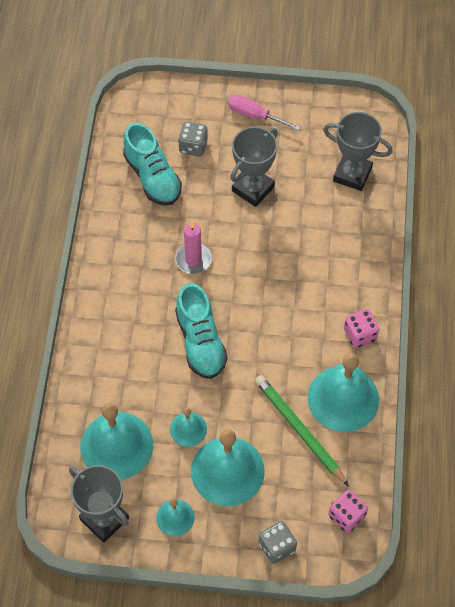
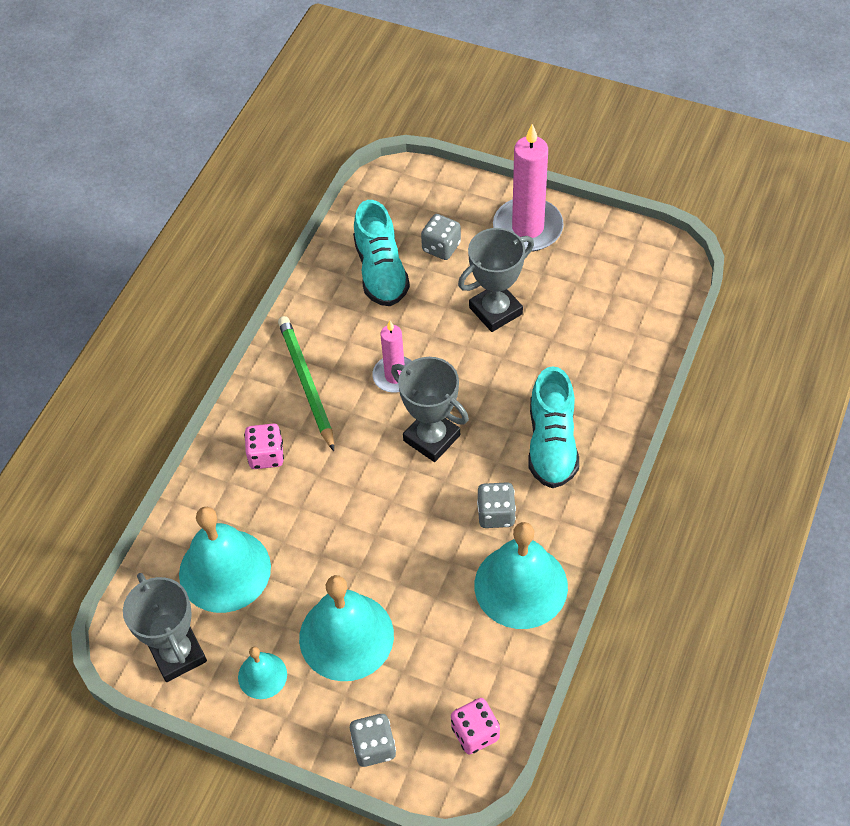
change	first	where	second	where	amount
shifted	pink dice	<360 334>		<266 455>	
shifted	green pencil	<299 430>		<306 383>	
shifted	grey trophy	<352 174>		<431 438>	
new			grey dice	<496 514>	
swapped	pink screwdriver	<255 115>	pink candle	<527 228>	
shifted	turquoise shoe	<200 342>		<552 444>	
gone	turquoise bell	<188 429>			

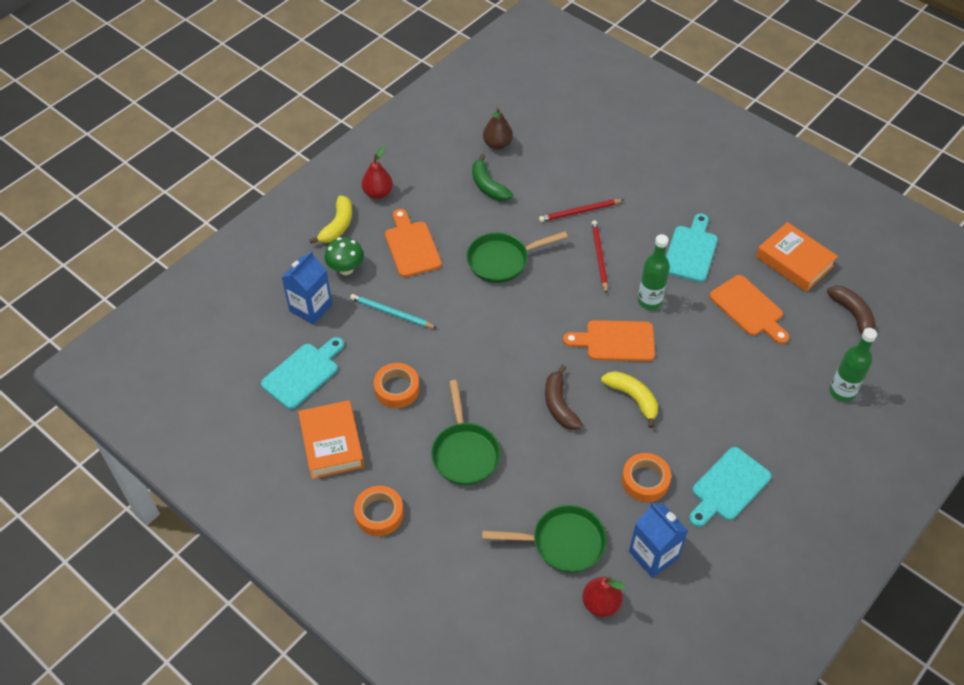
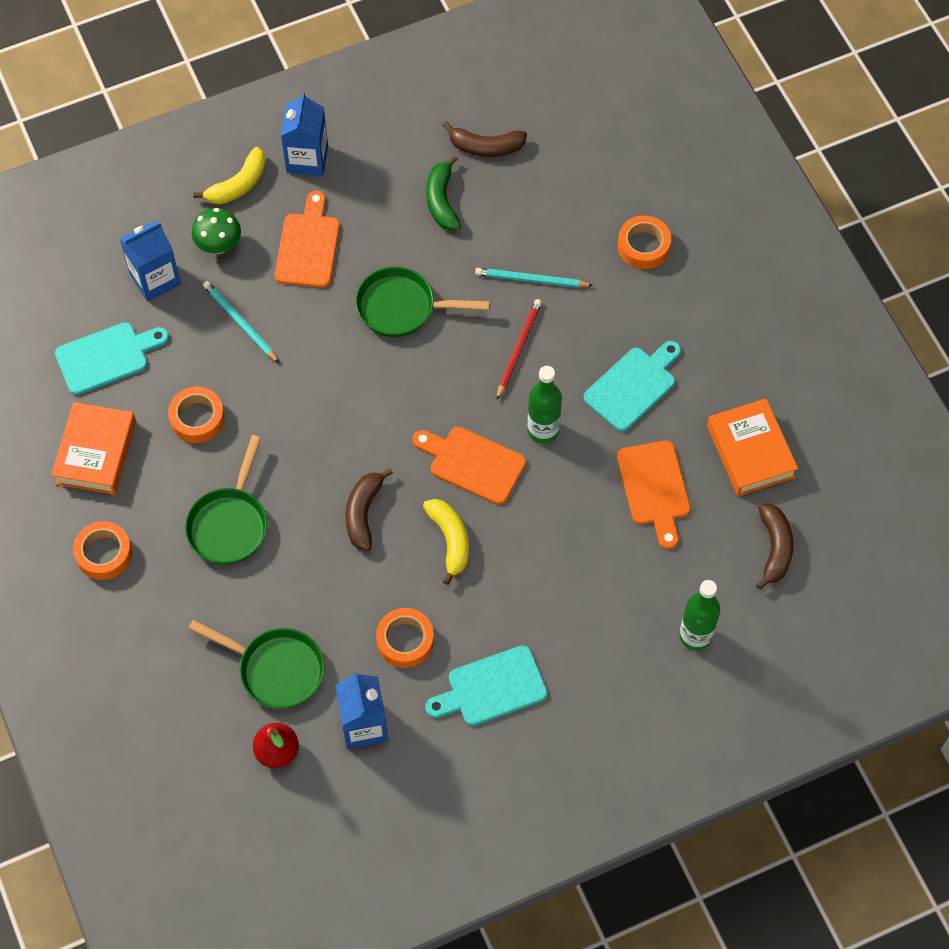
change	first	where	second	where	amount
swapped	red pear	<378 193>	blue carton	<307 159>	
swapped	brown pear	<497 144>	brown banana	<486 147>	
repainted	red pencil	<579 212>	turquoise pencil	<531 280>	
new			orange tape	<643 246>	

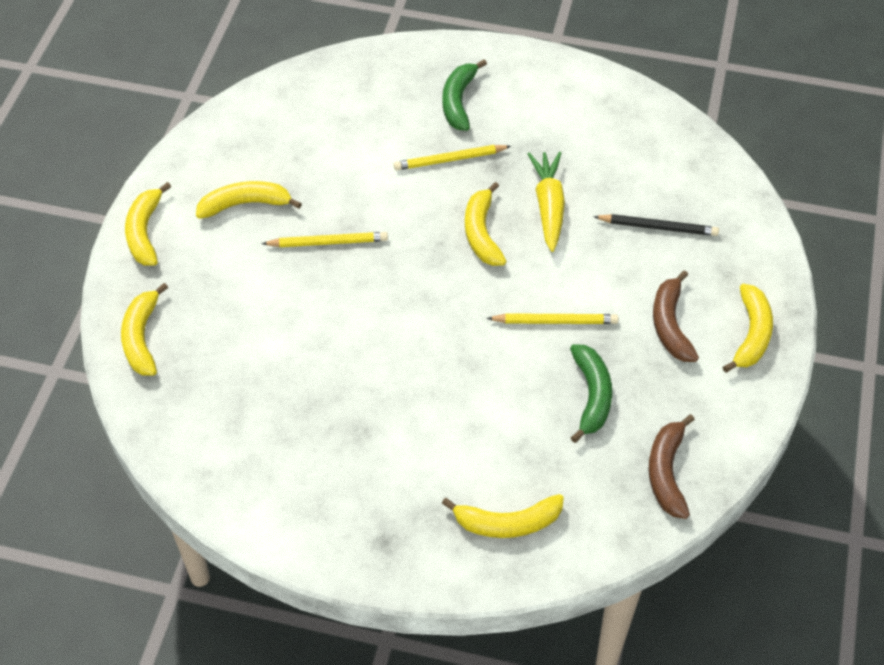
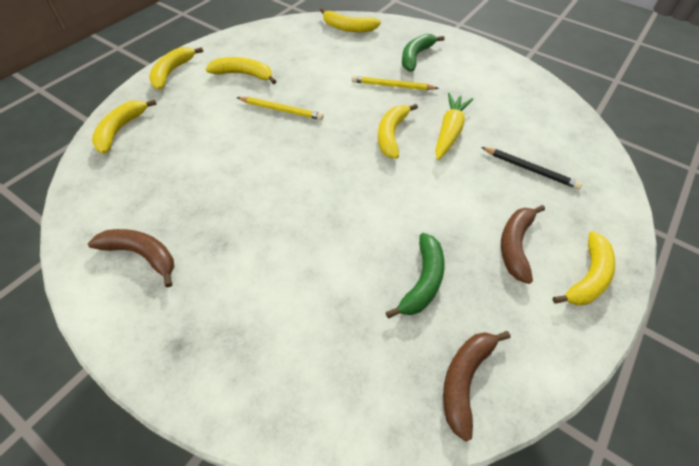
change	first	where	second	where	amount
new			brown banana	<142 255>	
shifted	yellow banana	<507 523>		<348 28>	
gone	yellow pencil	<555 321>			

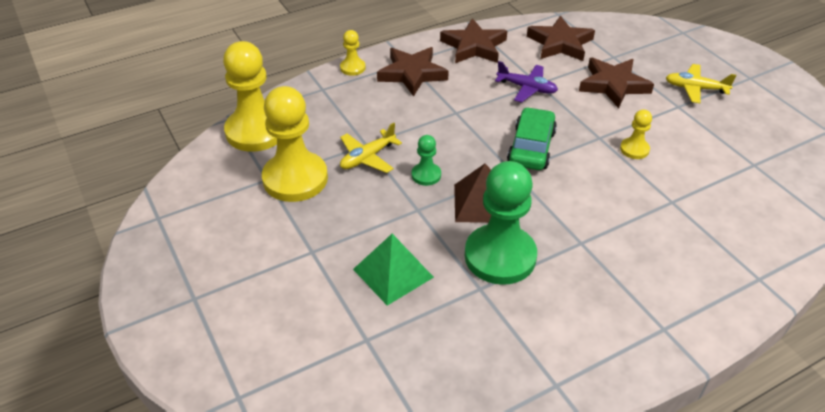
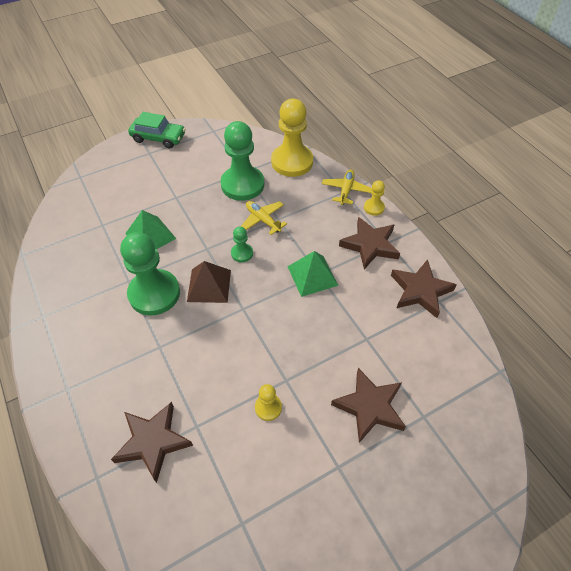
change	first	where	second	where	amount
shifted	brown star	<560 43>		<153 441>	
shifted	green car	<531 148>		<158 138>	
repainted	yellow pawn	<295 179>	green pawn	<242 185>	
new			green pyramid	<312 275>	
shifted	yellow plane	<695 89>		<346 190>	
gone	purple plane	<527 88>			

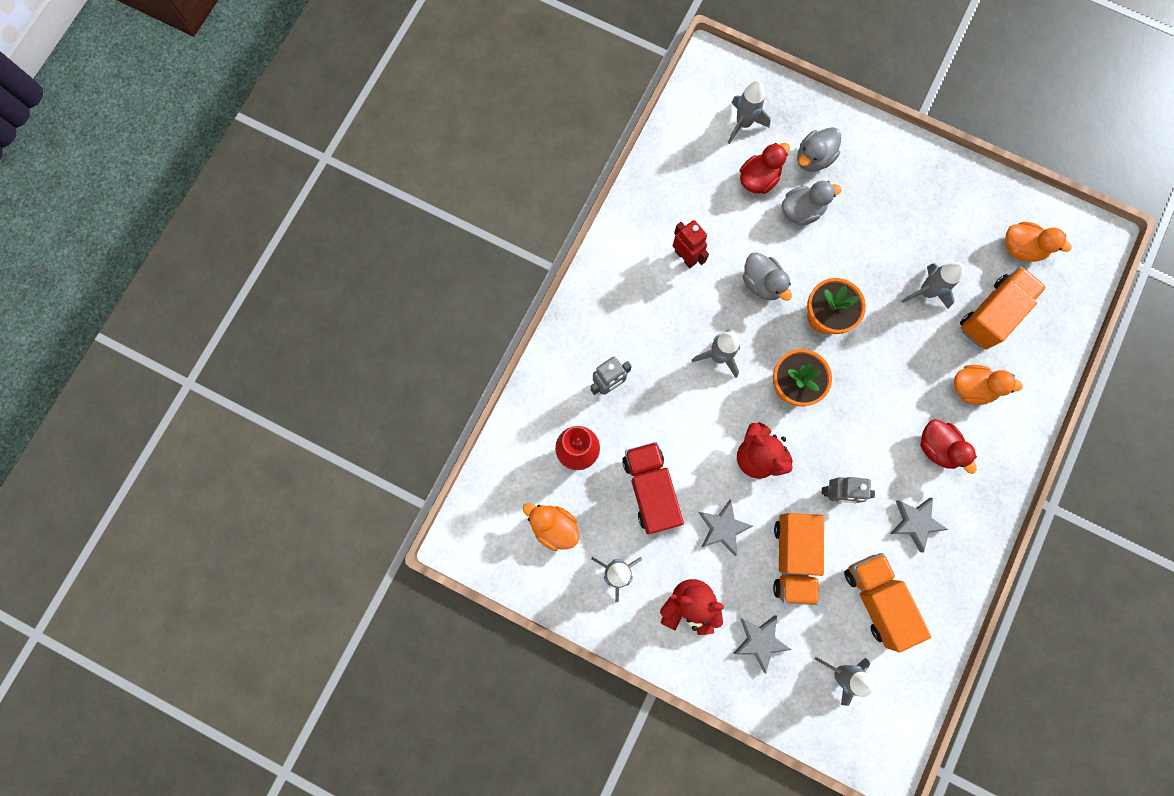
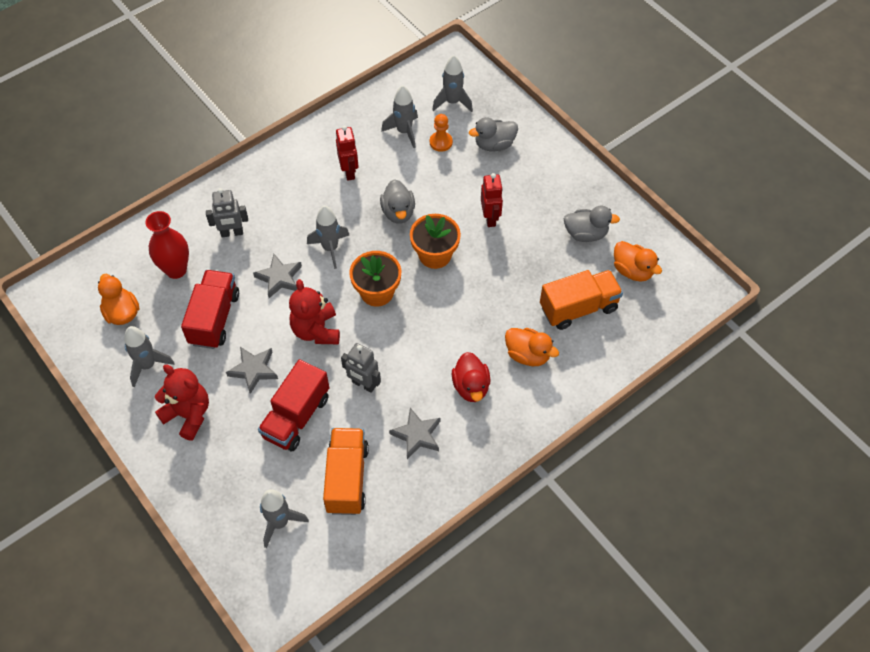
change	first	where	second	where	amount
shifted	grey star	<760 641>		<279 278>	
repainted	orange truck	<793 558>	red truck	<296 417>	
shifted	grey rocket	<926 292>		<404 132>	
swapped	red duck	<758 179>	orange pawn	<441 142>	
new			red robot	<490 218>	
shifted	grey duck	<801 211>		<586 234>	

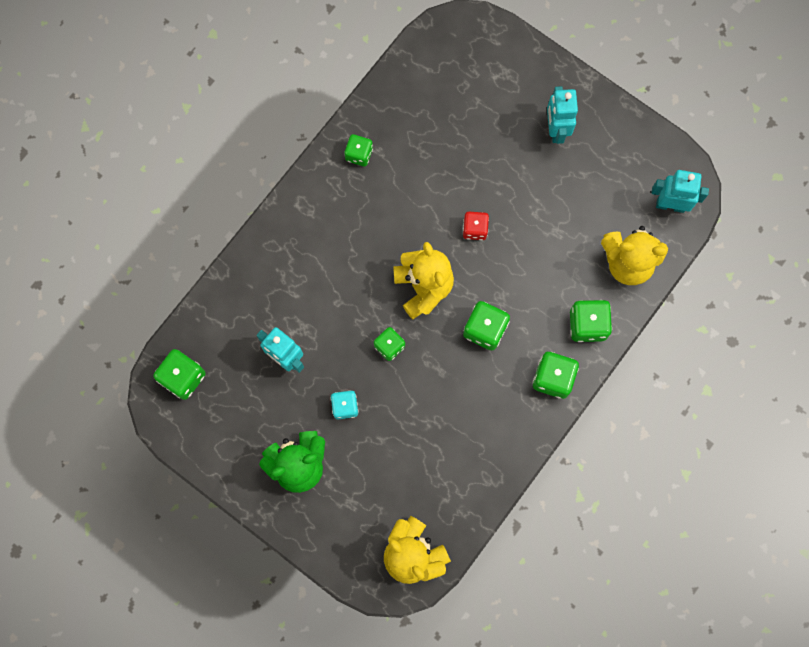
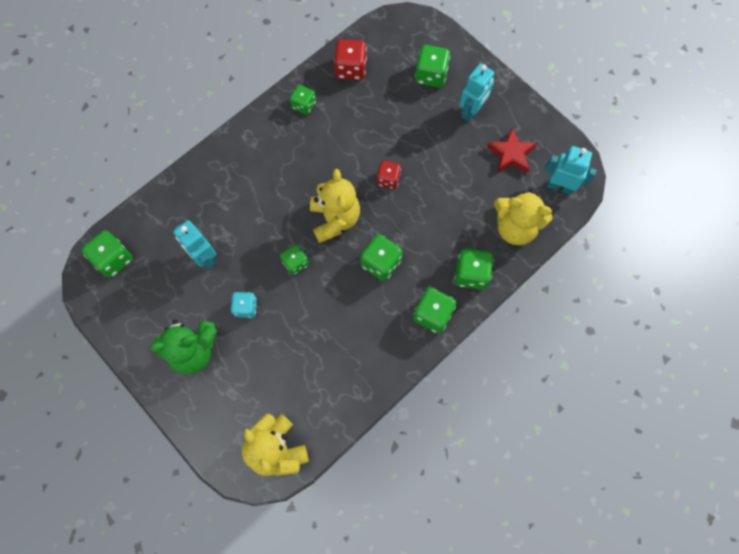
change	first	where	second	where	amount
new			red dice	<350 69>	
new			green dice	<430 75>	
rotated	turquoise robot	<556 129>		<471 111>	150 degrees counterclockwise
new			red star	<511 154>	

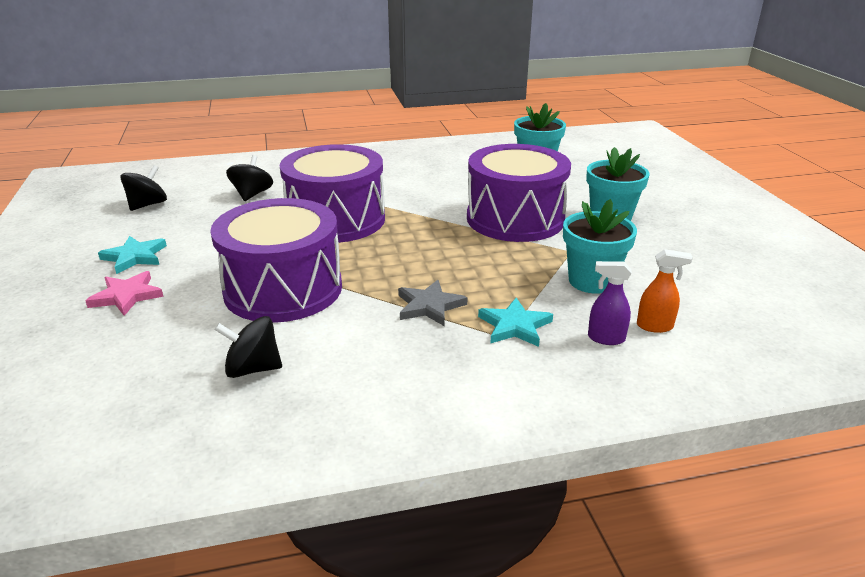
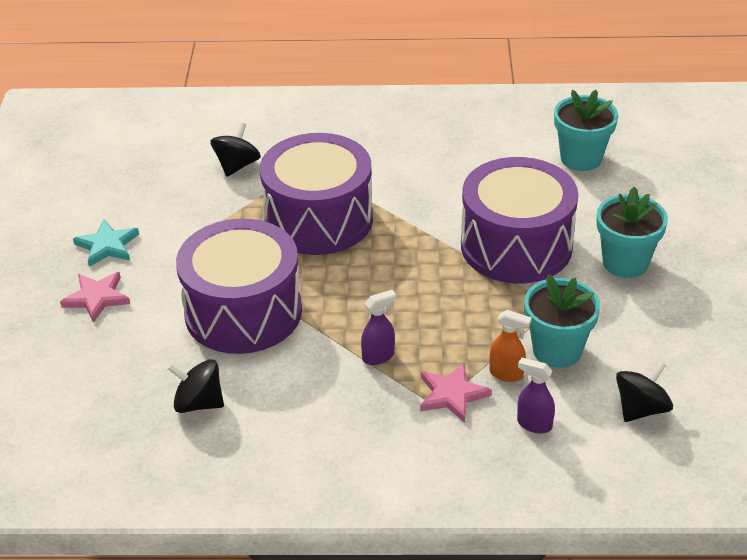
change	first	where	second	where	amount
swapped	grey star	<429 306>	purple spray bottle	<378 356>	
repainted	turquoise star	<515 326>	pink star	<452 395>	
shifted	orange spray bottle	<655 326>		<507 374>	
shifted	black spinning top	<147 205>		<641 409>	

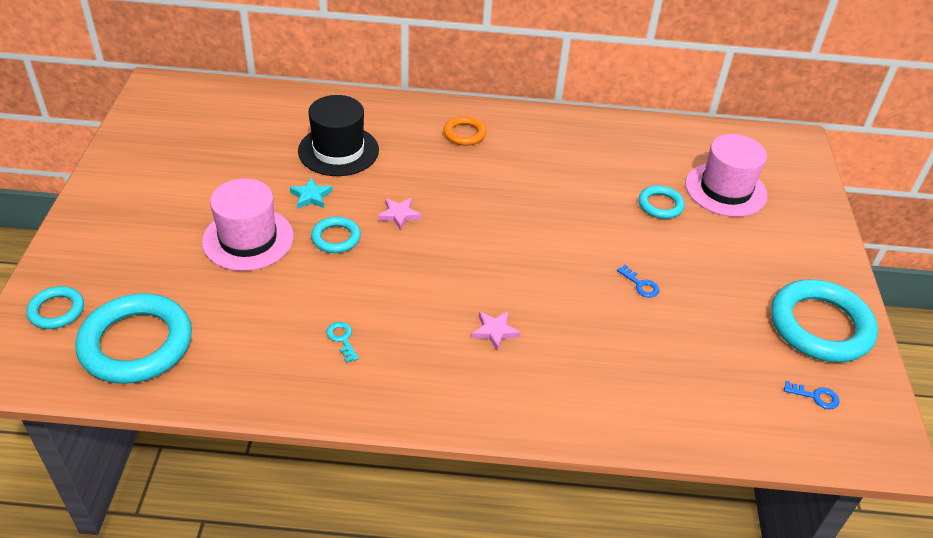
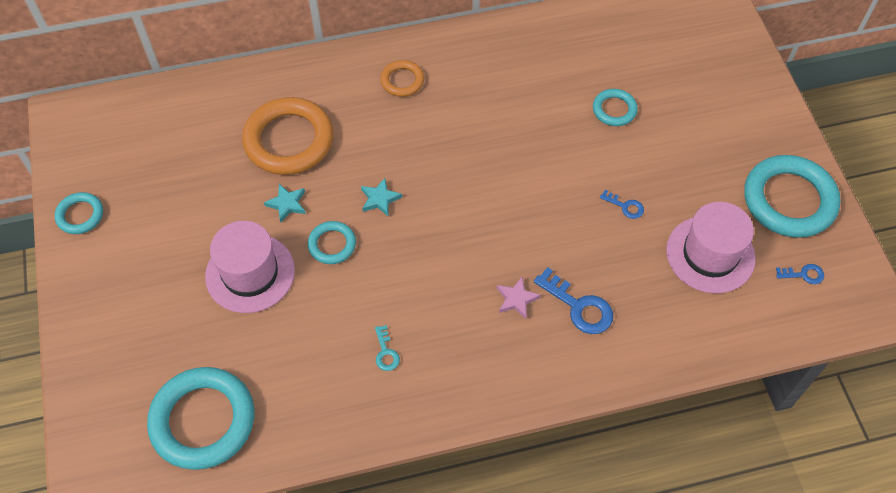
change	first	where	second	where	amount
shifted	turquoise ring	<56 310>		<80 215>	
swapped	black hat	<338 150>	orange ring	<289 140>	
repainted	pink star	<399 215>	turquoise star	<380 199>	
rotated	turquoise key	<342 339>		<386 352>	150 degrees counterclockwise
new			blue key	<579 306>	
shifted	pink hat	<725 189>		<710 254>	

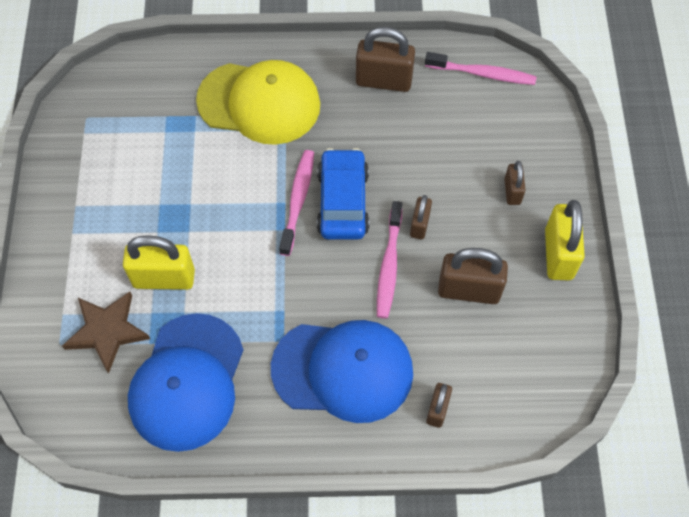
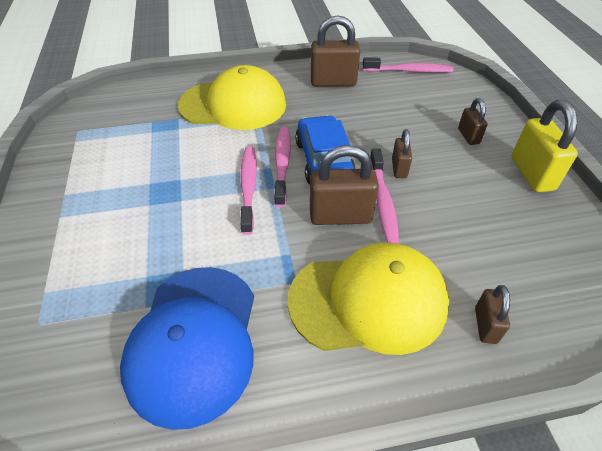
change	first	where	second	where	amount
new			pink toothbrush	<248 187>	
repainted	blue cap	<343 370>	yellow cap	<368 301>	
shifted	brown padlock	<469 290>		<340 216>	
gone	brown star	<107 331>			
gone	yellow padlock	<164 278>			

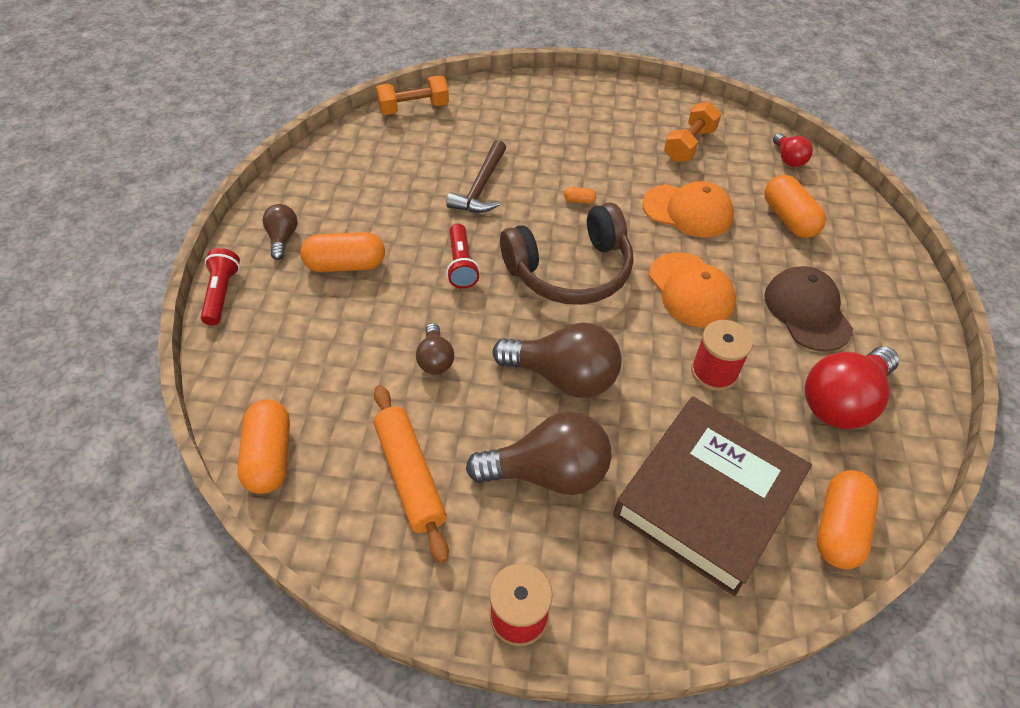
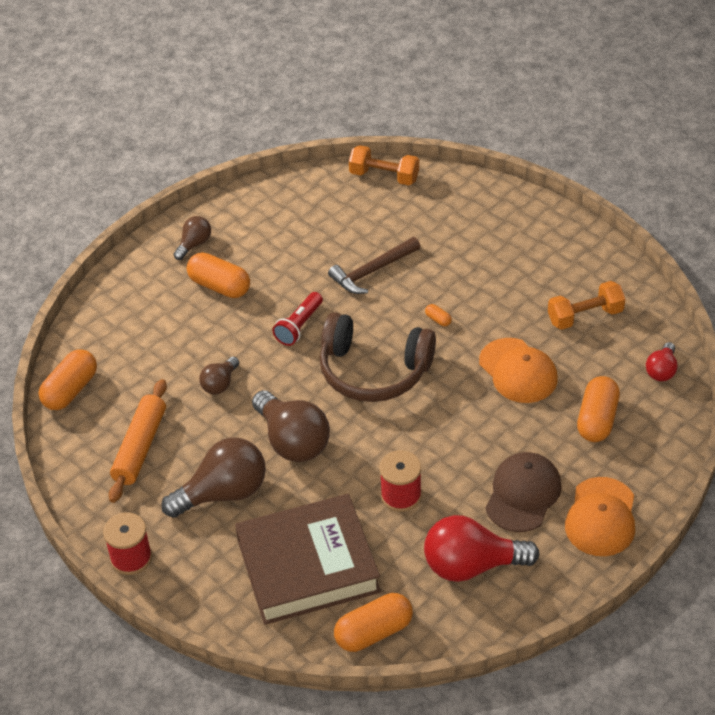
change	first	where	second	where	amount
rotated	brown light bulb	<548 473>		<223 493>	60 degrees counterclockwise
shifted	orange cap	<691 290>		<601 517>	
gone	red flashlight	<222 294>			

